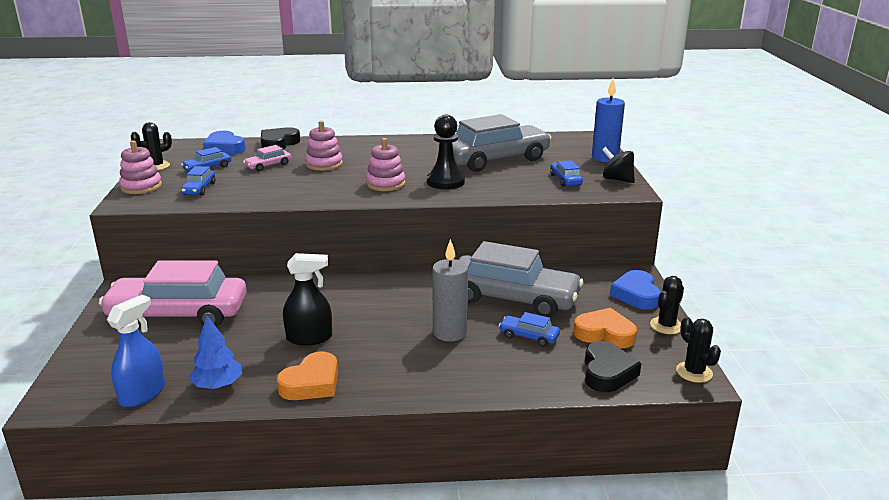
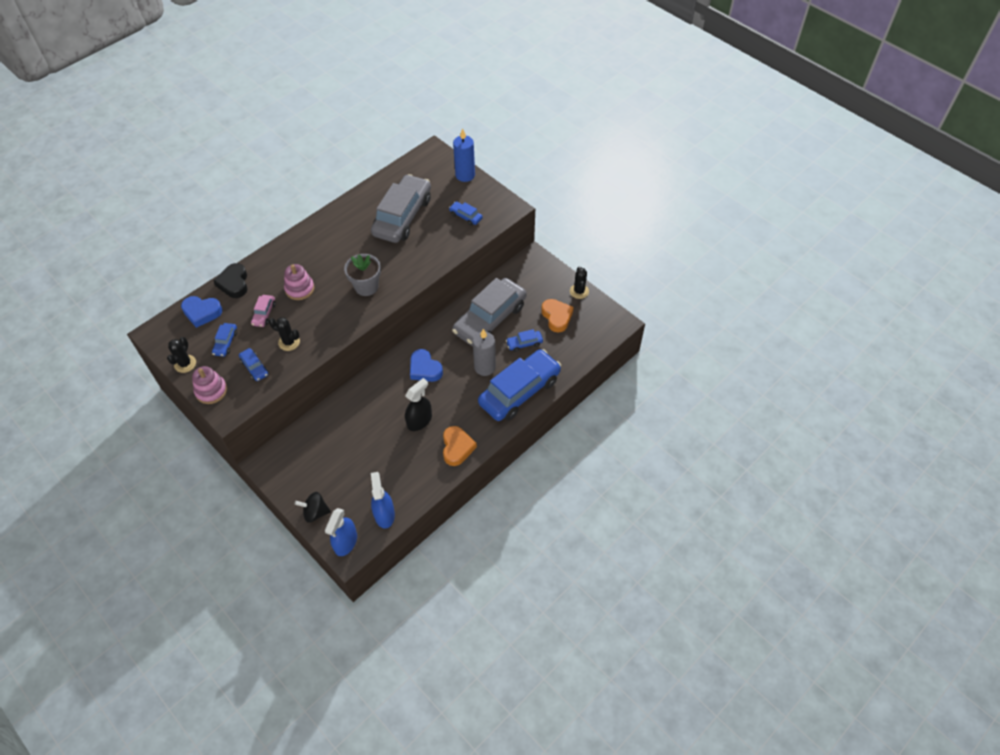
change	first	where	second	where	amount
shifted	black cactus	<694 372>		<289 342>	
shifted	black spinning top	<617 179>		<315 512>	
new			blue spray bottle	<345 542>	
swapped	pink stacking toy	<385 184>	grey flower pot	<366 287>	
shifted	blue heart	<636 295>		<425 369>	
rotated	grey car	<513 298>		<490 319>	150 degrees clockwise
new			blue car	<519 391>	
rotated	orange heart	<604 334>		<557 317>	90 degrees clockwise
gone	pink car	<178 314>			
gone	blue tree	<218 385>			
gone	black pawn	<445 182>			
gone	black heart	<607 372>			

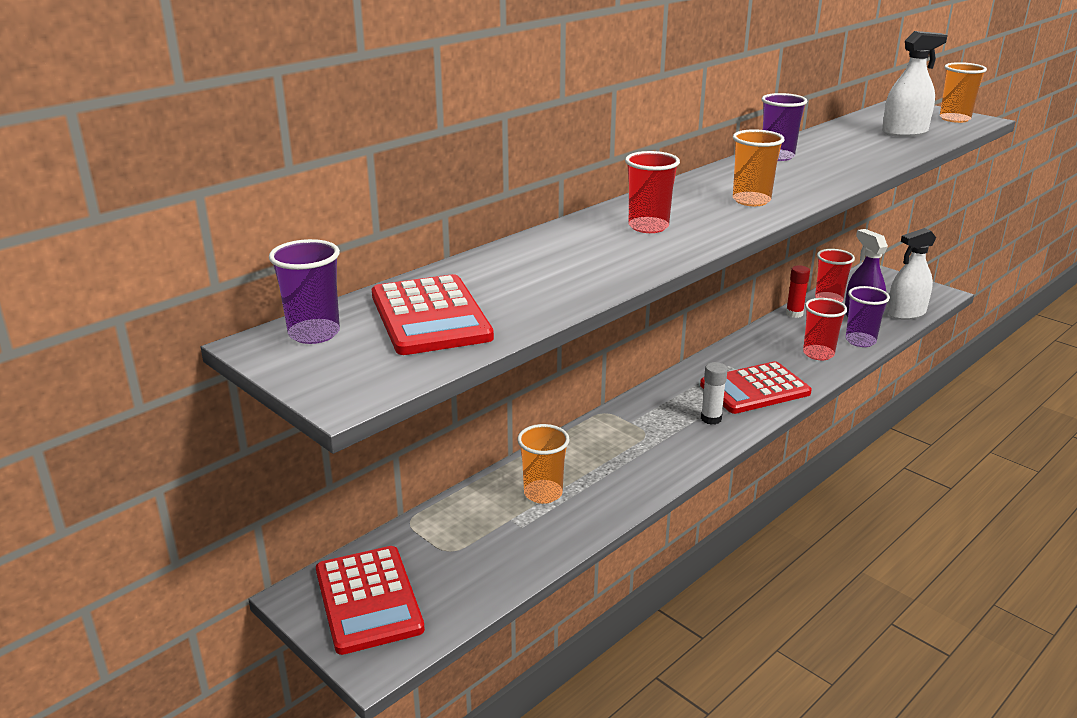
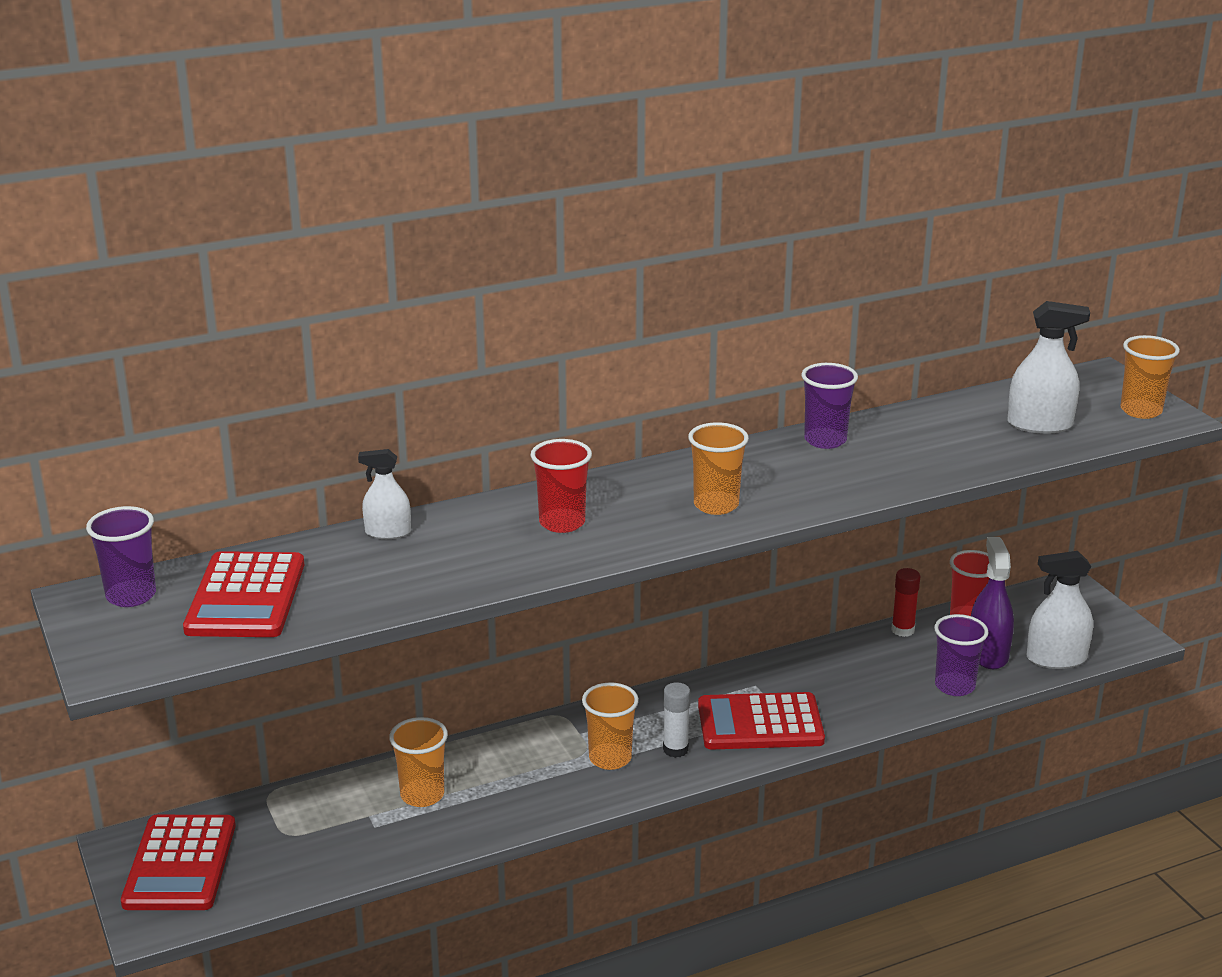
change	first	where	second	where	amount
new			white spray bottle	<388 532>	
new			orange cup	<610 758>	
gone	red cup	<818 354>			

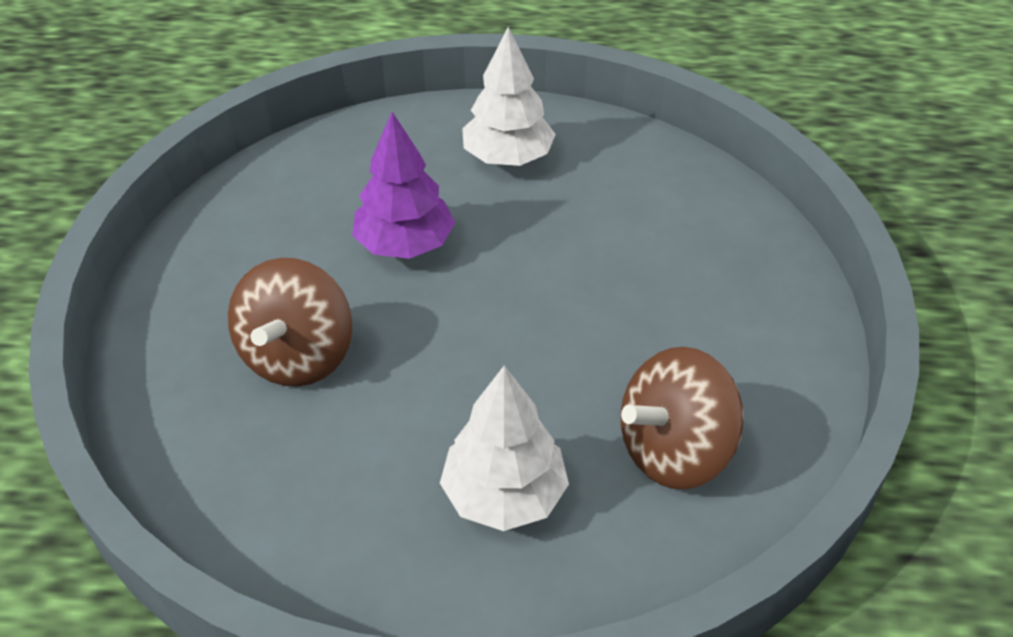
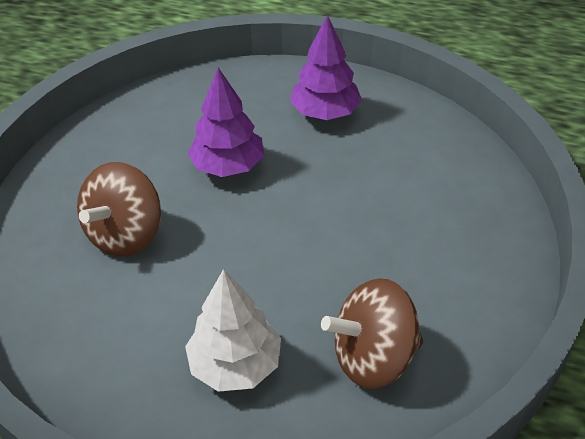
change	first	where	second	where	amount
repainted	white tree	<508 158>	purple tree	<325 113>	

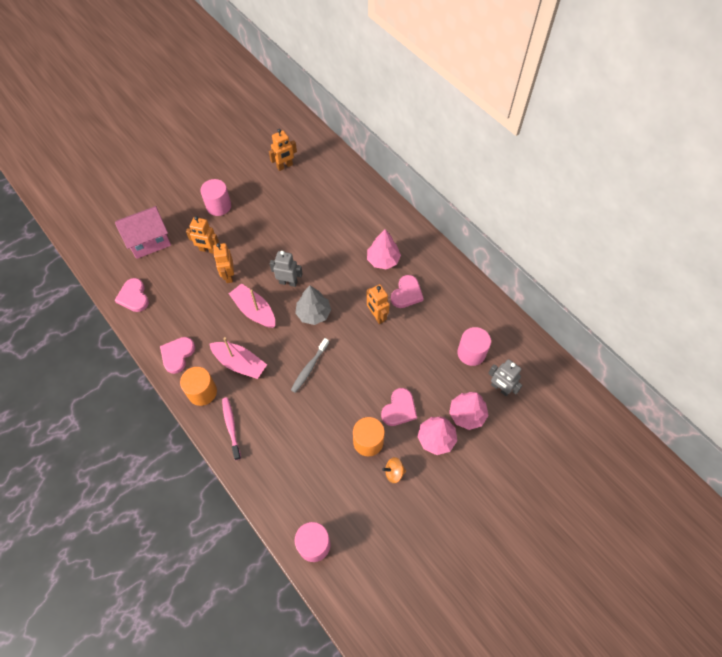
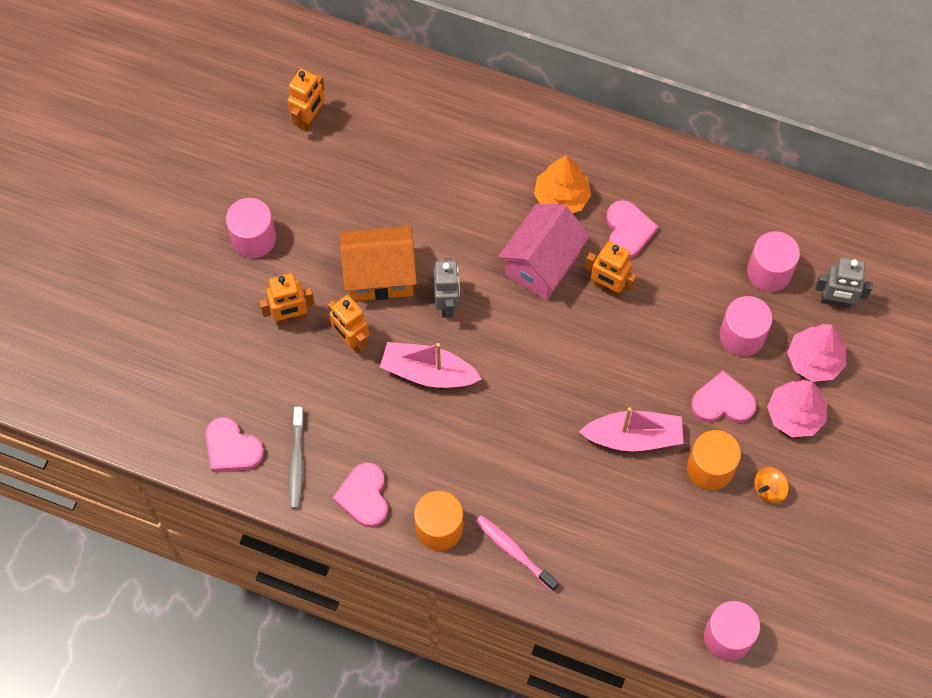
change	first	where	second	where	amount
shifted	grey toothbrush	<309 368>		<297 462>	
new			orange house	<380 276>	
rotated	grey robot	<288 282>		<447 304>	105 degrees clockwise
shifted	pink house	<149 241>		<542 264>	
repainted	pink tree	<383 260>	orange tree	<561 197>	
shifted	pink boat	<240 363>		<633 437>	
rotated	pink heart	<399 409>		<722 402>	90 degrees counterclockwise
new			pink cylinder	<741 336>	
gone	grey tree	<313 313>			

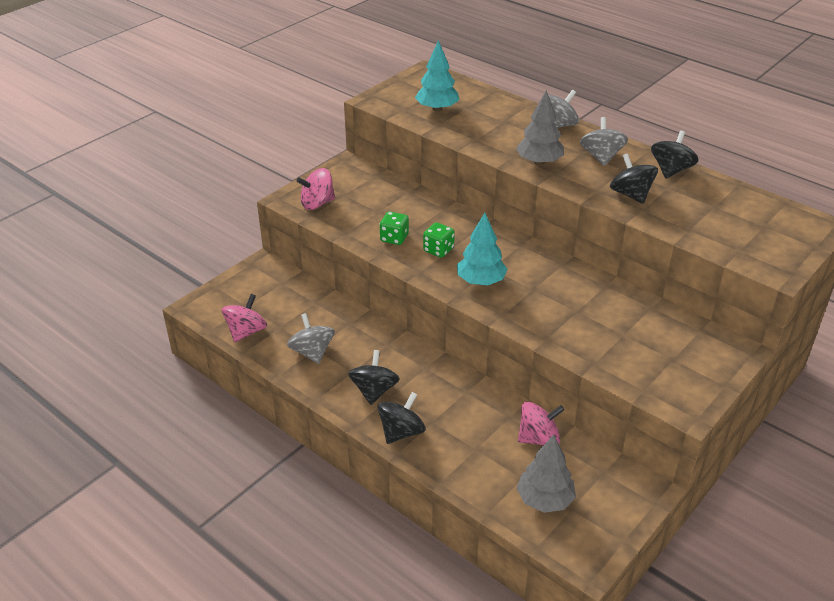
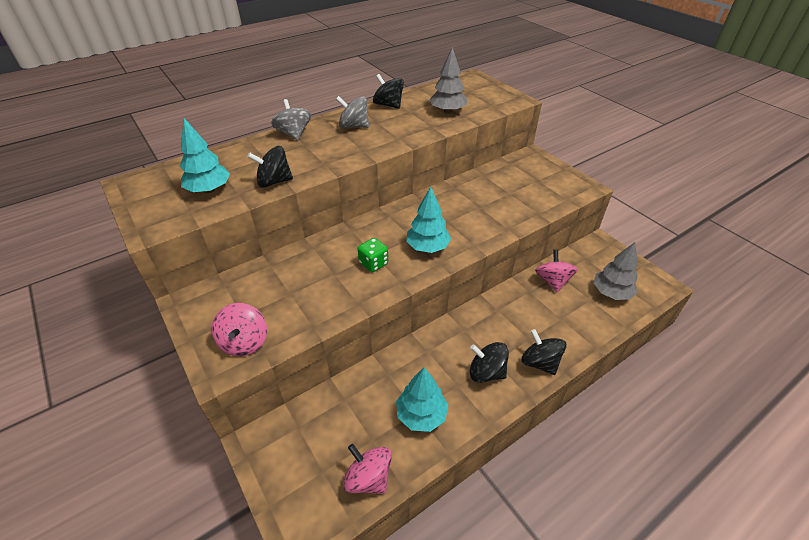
change	first	where	second	where	amount
shifted	black spinning top	<631 194>		<274 182>	
swapped	grey spinning top	<312 352>	turquoise tree	<421 415>	
shifted	grey tree	<539 162>		<447 111>	
gone	green dice	<394 238>			

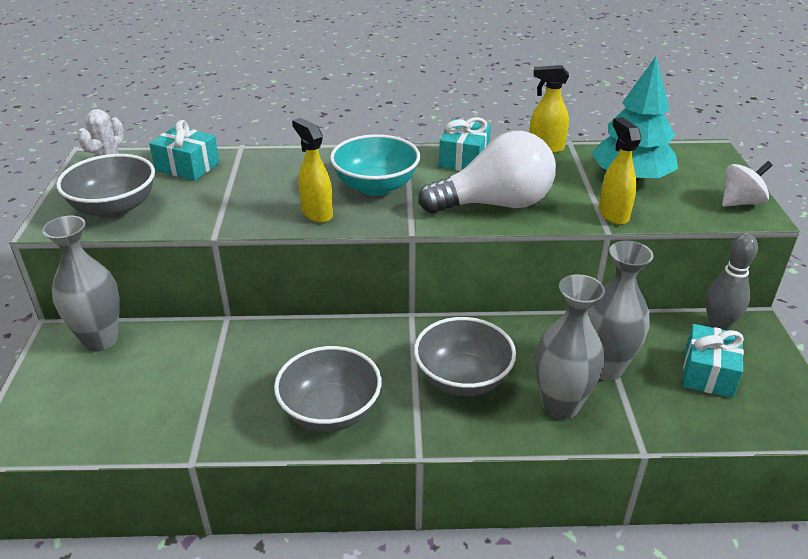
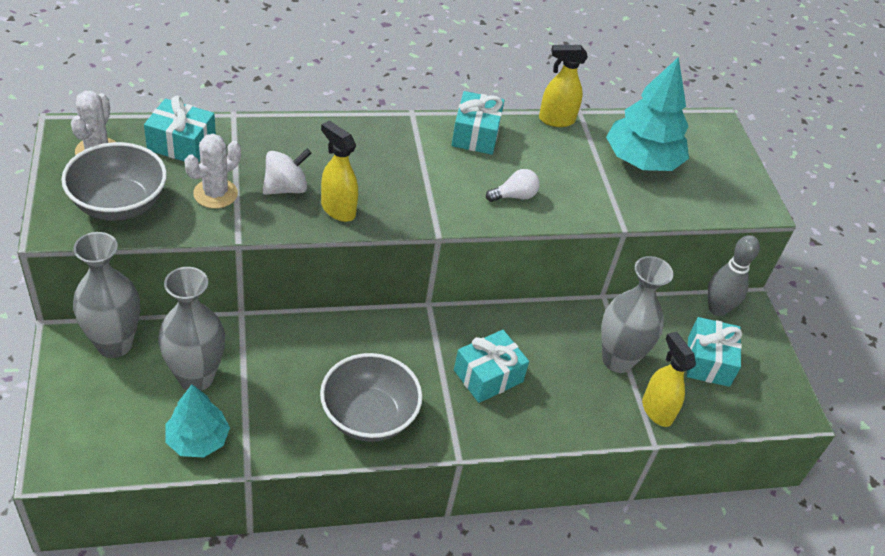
change	first	where	second	where	amount
shifted	grey vase	<560 406>		<196 377>	
new			turquoise tree	<198 440>	
new			white cactus	<215 194>	
shifted	white spinning top	<740 202>		<286 188>	
swapped	grey bowl	<462 379>	turquoise gift	<488 376>	
scaled	white light bulb	<495 204>		<514 196>	x0.40
shifted	yellow spray bottle	<613 214>		<656 410>	
gone	turquoise bowl	<376 186>			

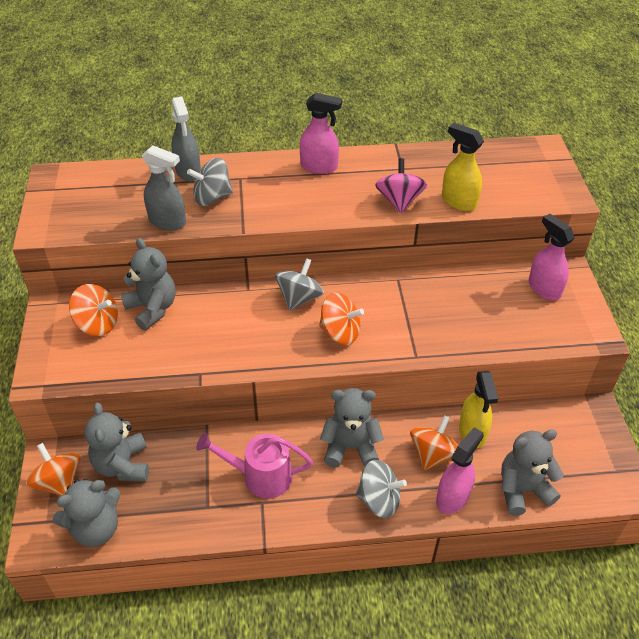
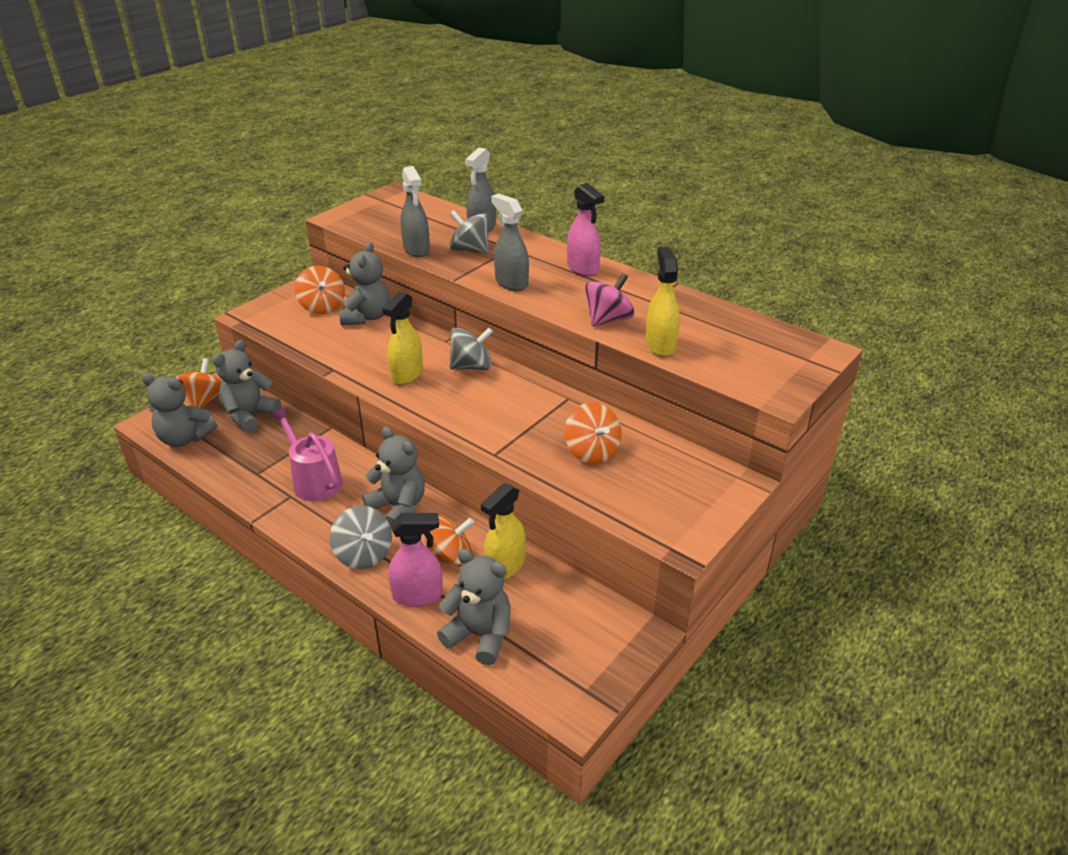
change	first	where	second	where	amount
new			yellow spray bottle	<407 375>	
new			grey spray bottle	<511 283>	
shifted	orange spinning top	<340 332>		<592 451>	
gone	pink spray bottle	<544 288>			

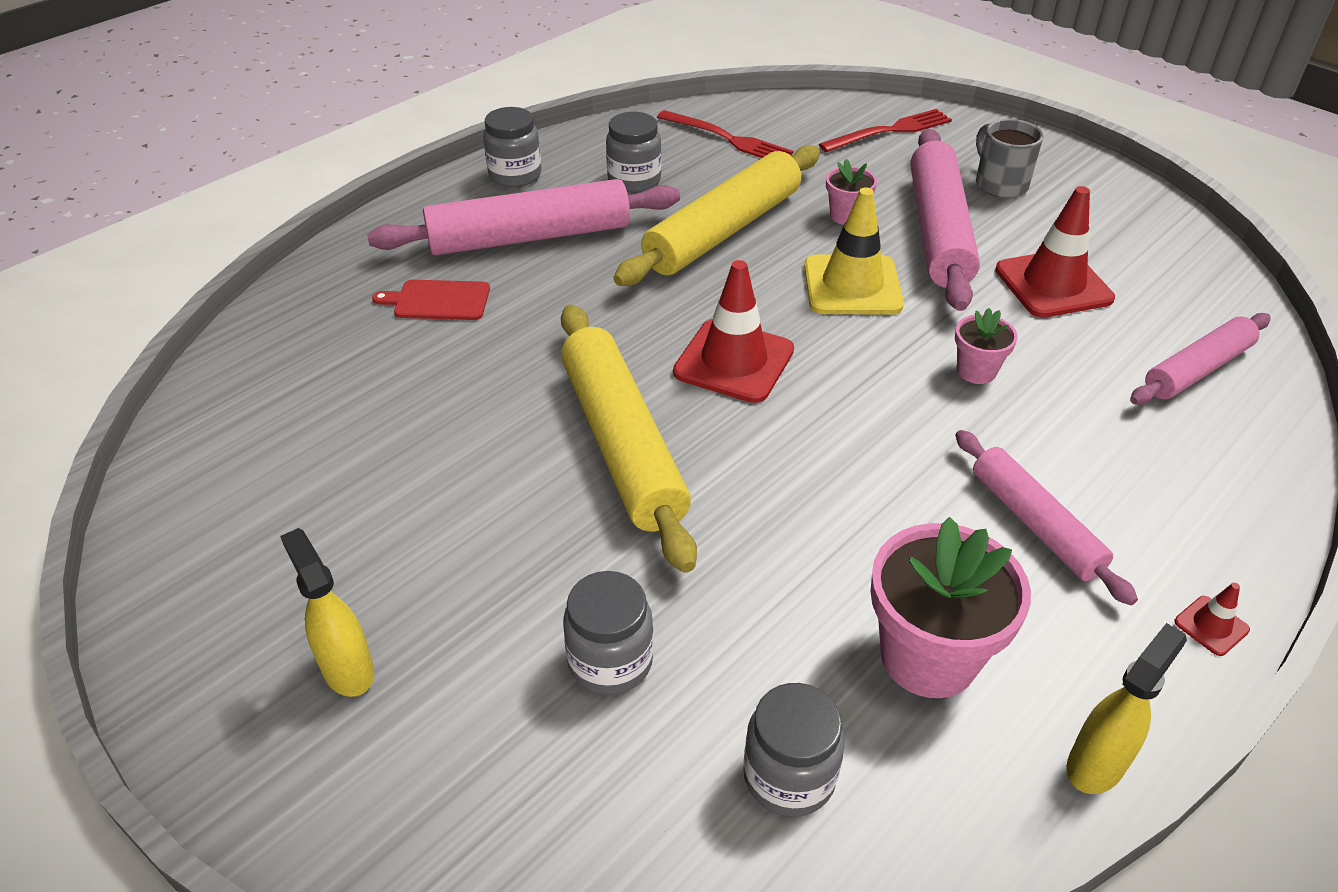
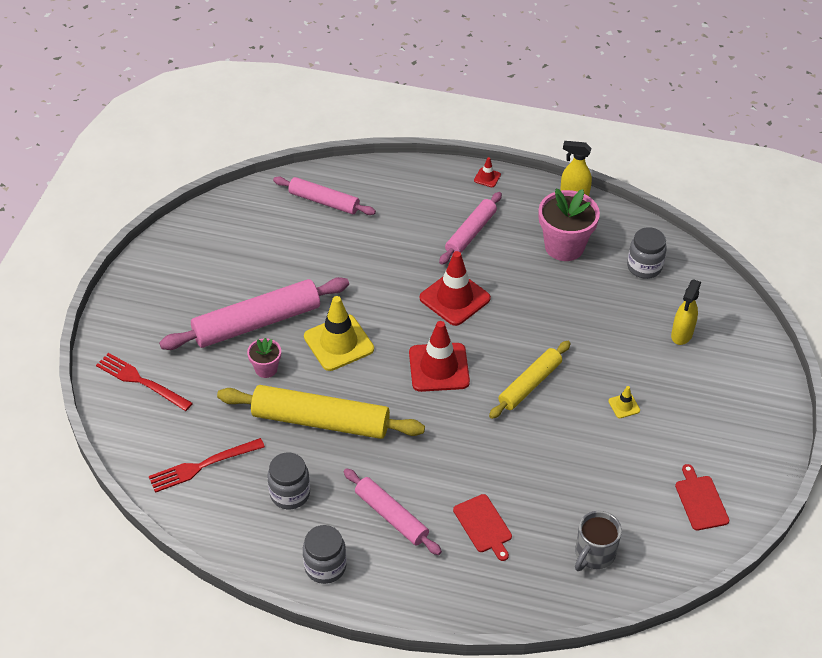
change	first	where	second	where	amount
rotated	red fork	<728 139>		<202 466>	120 degrees counterclockwise
scaled	pink rolling pin	<530 237>		<391 516>	x0.61
shifted	red traffic cone	<1053 284>		<454 298>	
scaled	yellow rolling pin	<622 444>		<530 384>	x0.61
shifted	grey mug	<1000 184>		<594 554>	
new			yellow traffic cone	<624 406>	
shifted	yellow spray bottle	<347 669>		<681 335>	
new			red cutting board	<700 500>	
gone	grey jar	<610 662>			
gone	pink flower pot	<976 371>			

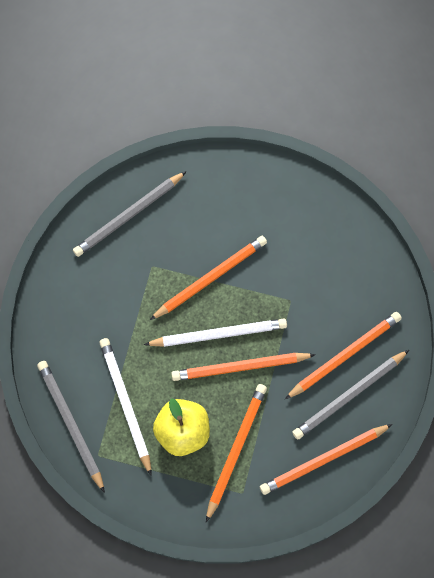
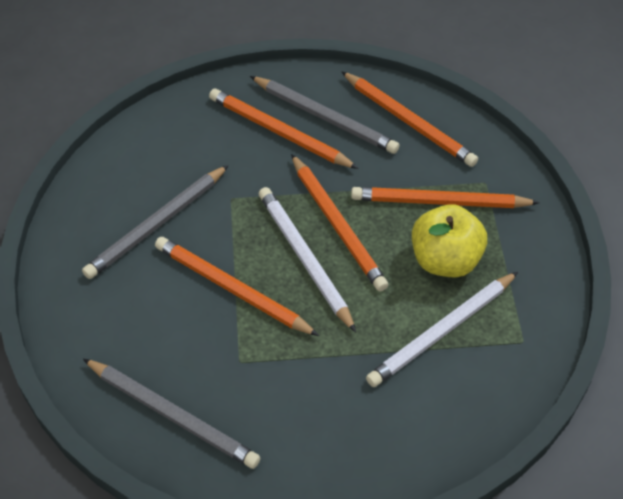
change	first	where	second	where	amount
shifted	grey pencil	<71 424>		<157 224>	

